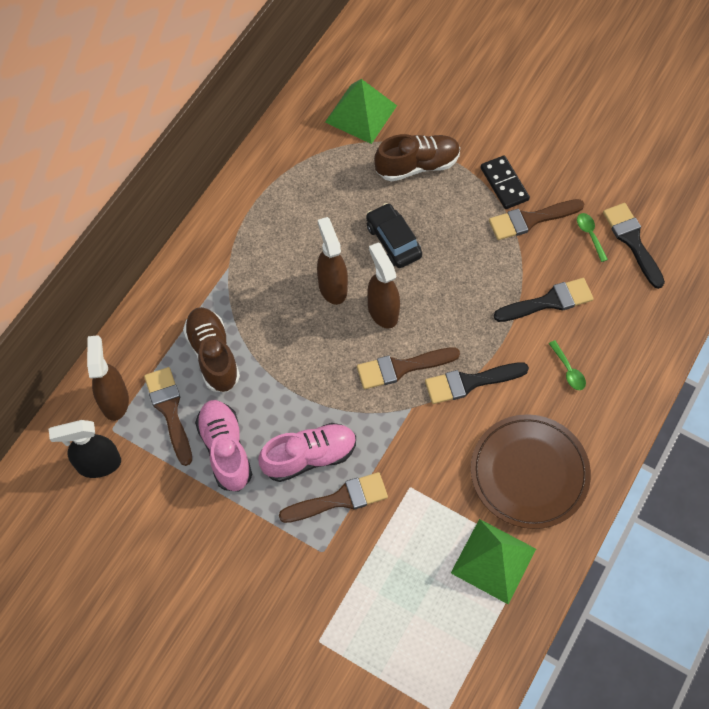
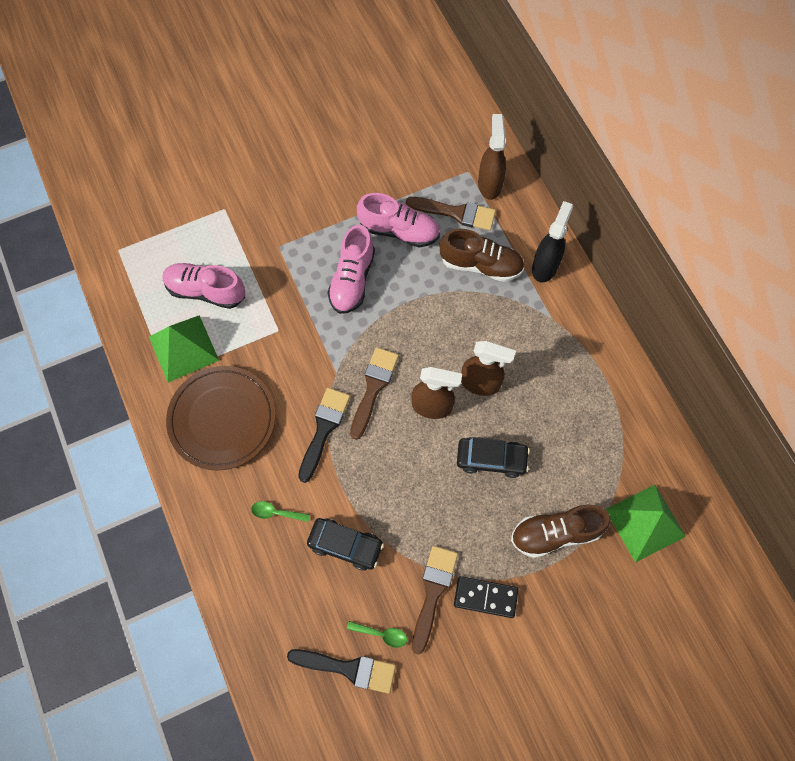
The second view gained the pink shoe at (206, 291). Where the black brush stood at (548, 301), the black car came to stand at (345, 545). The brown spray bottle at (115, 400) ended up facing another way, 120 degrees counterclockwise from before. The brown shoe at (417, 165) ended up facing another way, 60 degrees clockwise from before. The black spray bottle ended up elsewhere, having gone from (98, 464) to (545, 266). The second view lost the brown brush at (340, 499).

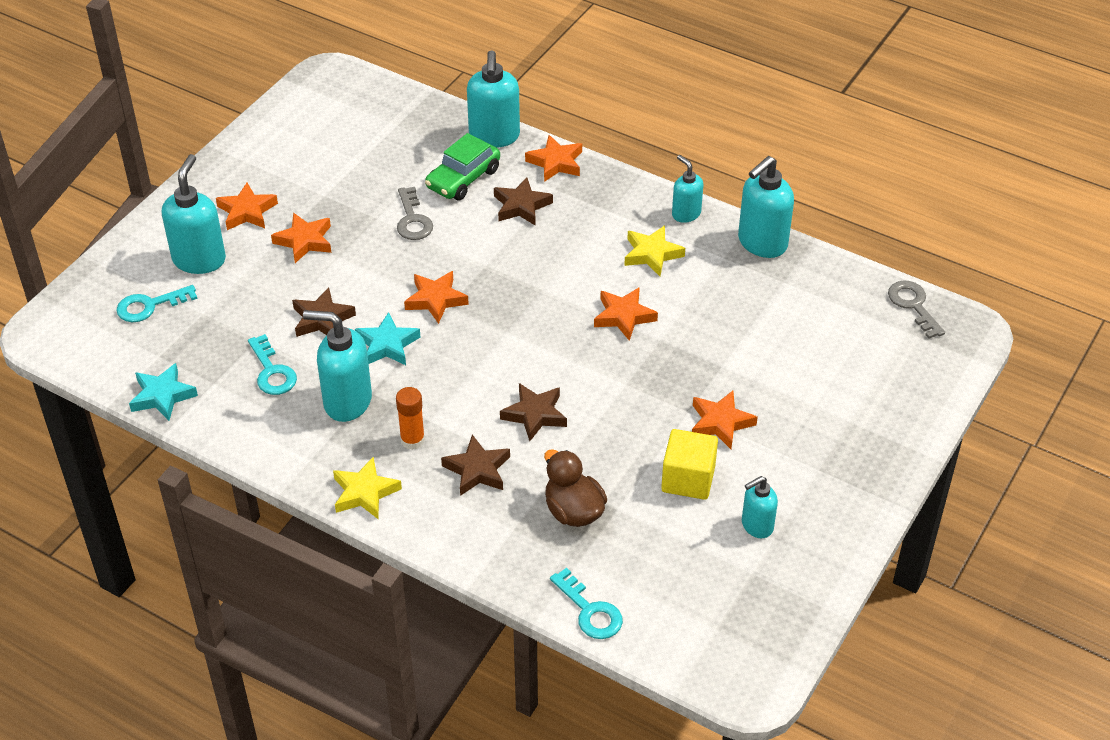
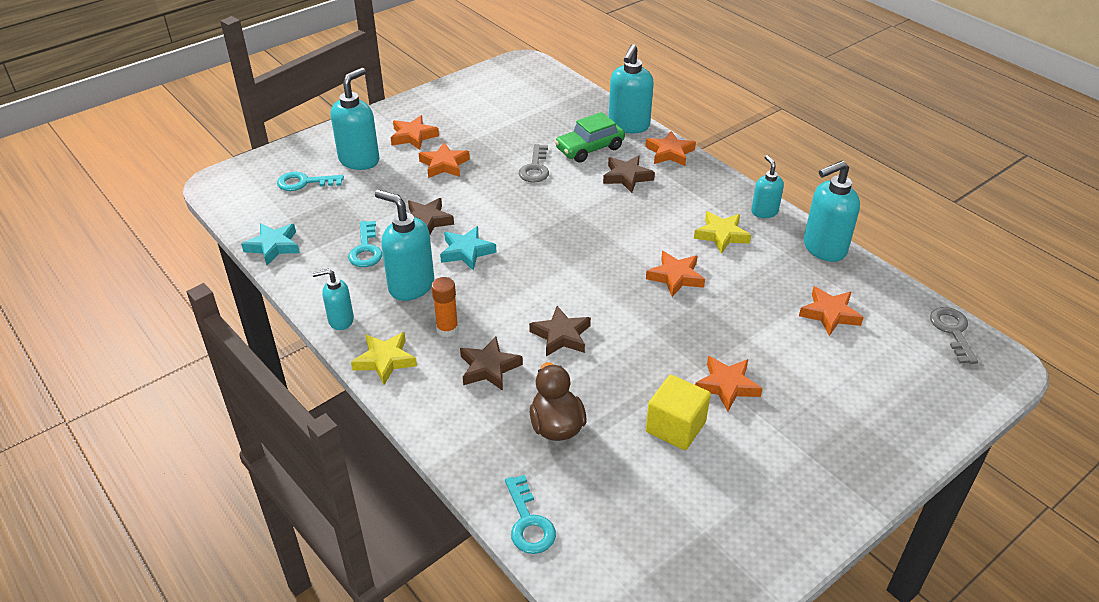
The turquoise soap dispenser ended up elsewhere, having gone from (756, 526) to (340, 320). The orange star ended up elsewhere, having gone from (436, 300) to (829, 314).

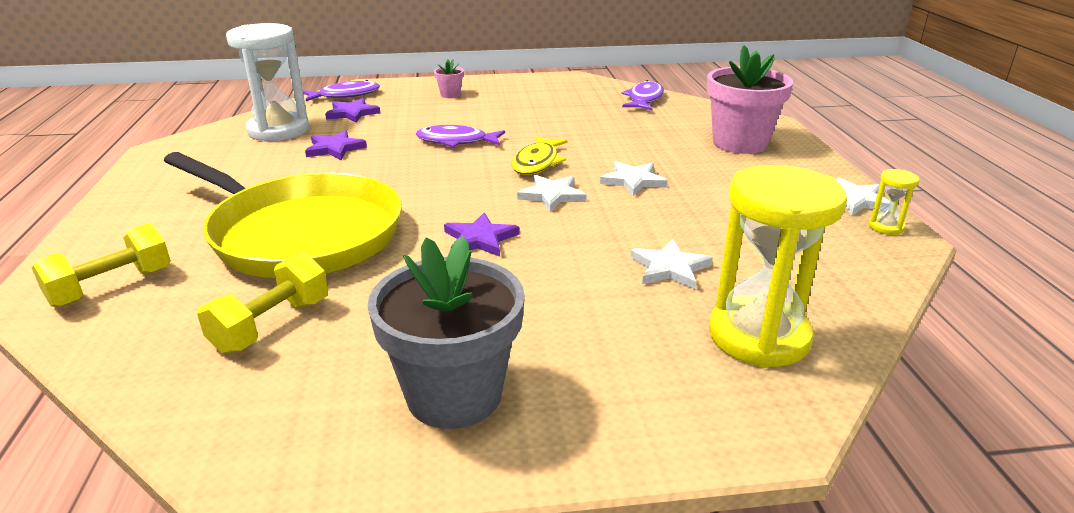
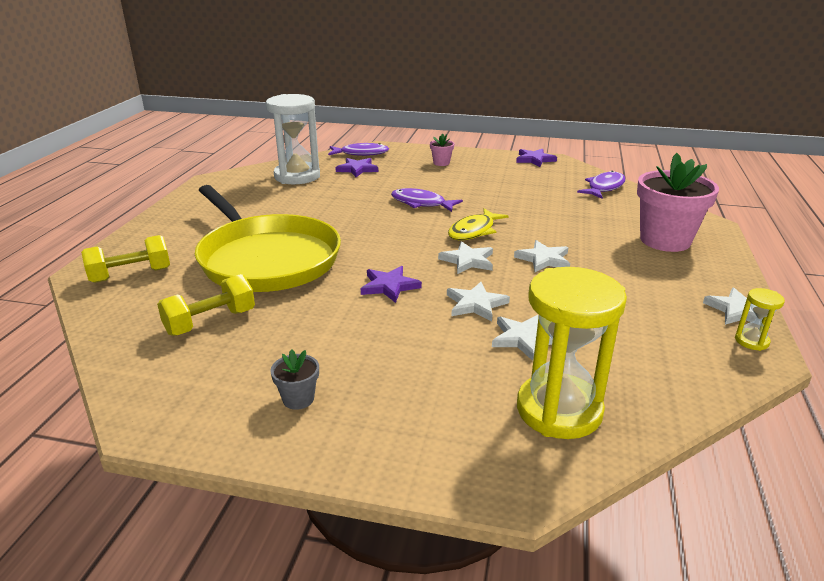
The size of the grey flower pot at (454, 395) changed by a factor of 0.44. The second view gained the white star at (475, 304). The purple star ended up elsewhere, having gone from (335, 148) to (534, 159).

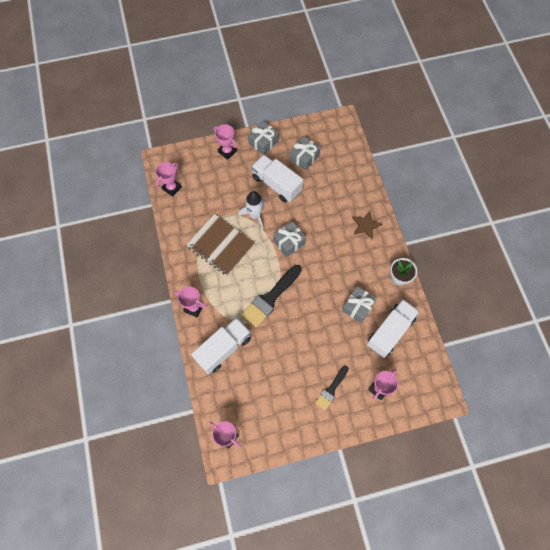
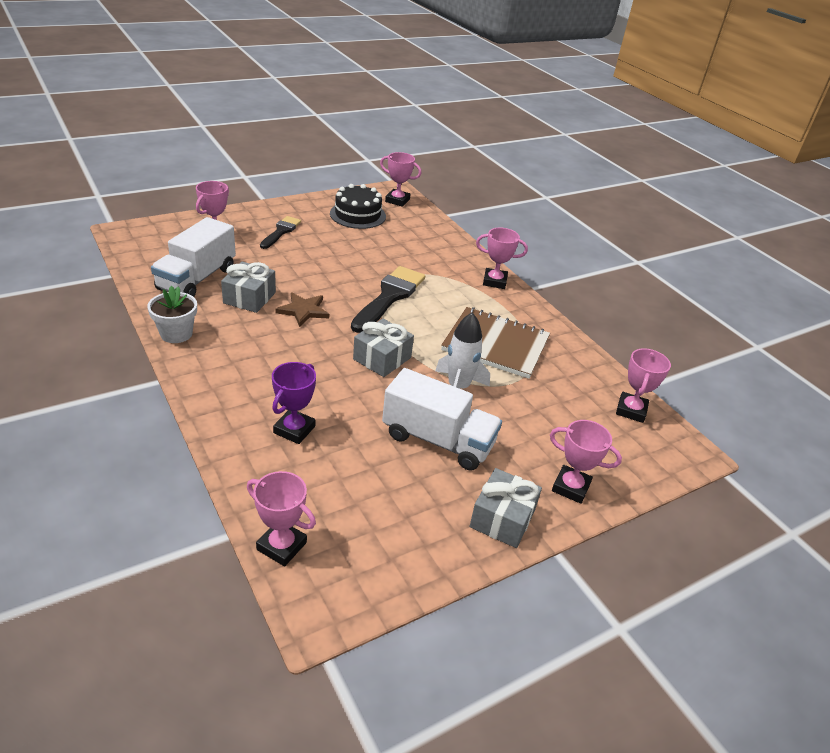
The second view gained the pink trophy at (281, 546). The second view gained the purple trophy at (294, 430). The brown star ended up elsewhere, having gone from (365, 225) to (303, 311). The second view gained the black cake at (357, 215). The second view lost the white truck at (223, 348). The second view lost the grey gift at (304, 157).

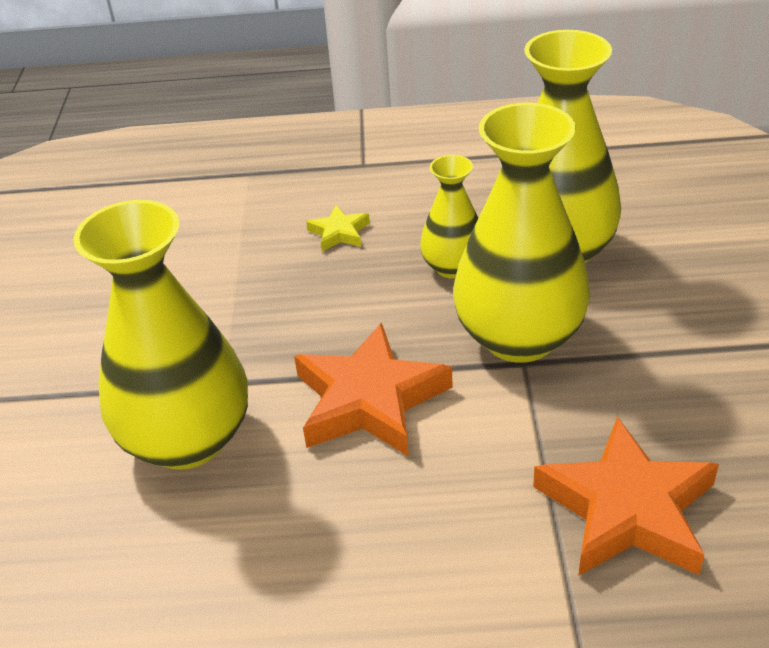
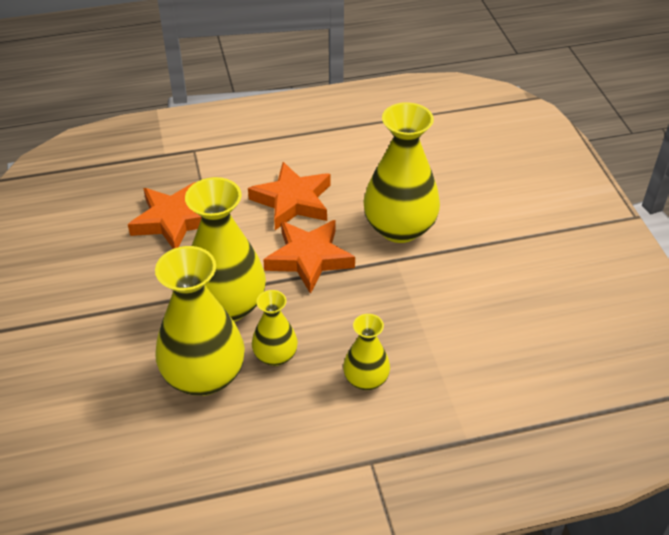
The second view gained the orange star at (293, 201). Where the yellow star stood at (339, 233), the yellow vase came to stand at (366, 379).

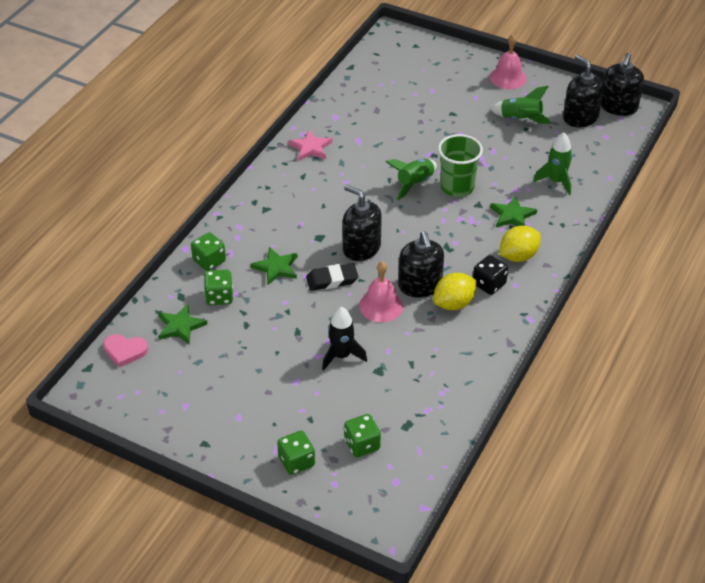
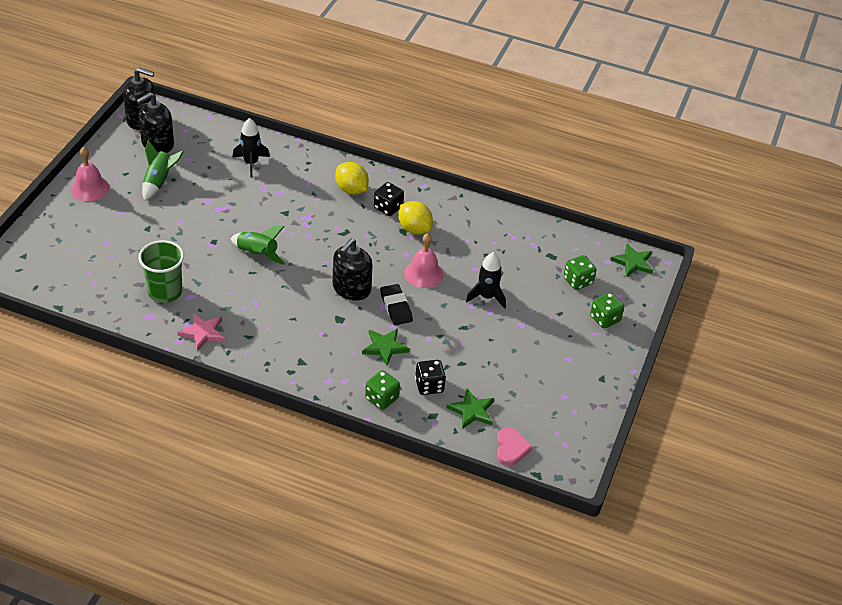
The green cup ended up elsewhere, having gone from (457, 187) to (165, 292). What was the green rocket at (556, 181) turned into the black rocket at (251, 163). What was the green dice at (219, 297) turned into the black dice at (429, 386). The green star ended up elsewhere, having gone from (512, 215) to (633, 262). The second view lost the black soap dispenser at (420, 286).

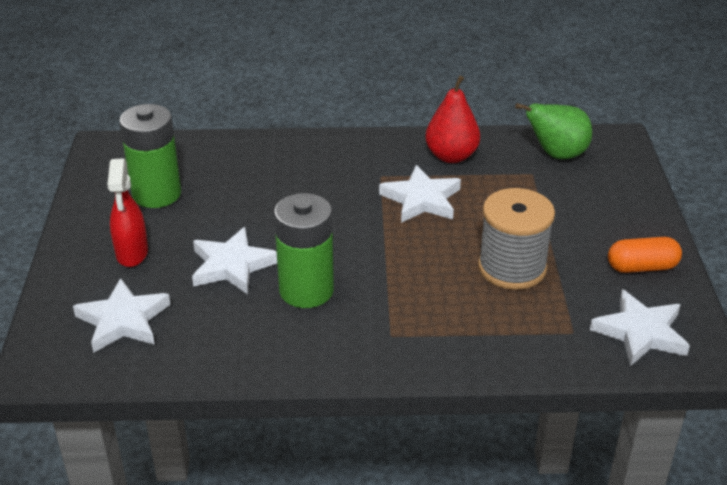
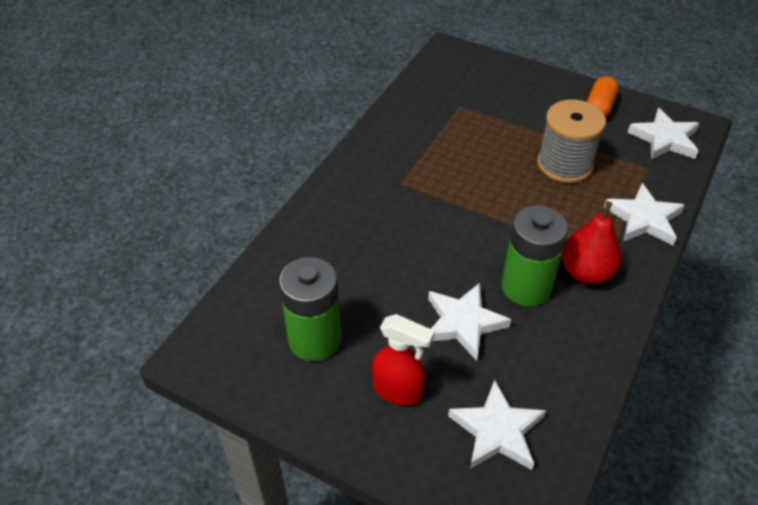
The red pear ended up elsewhere, having gone from (451, 156) to (586, 273). The white star ended up elsewhere, having gone from (421, 199) to (643, 219). The second view lost the green pear at (556, 155).

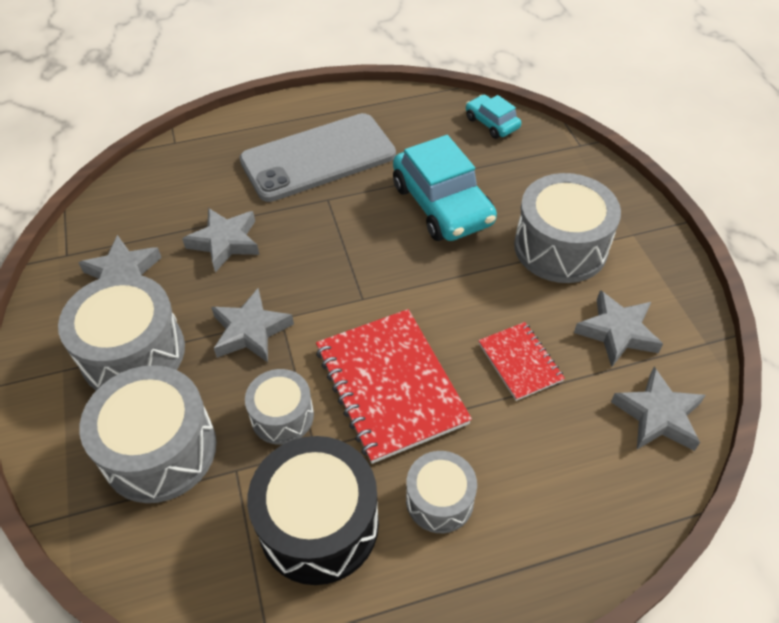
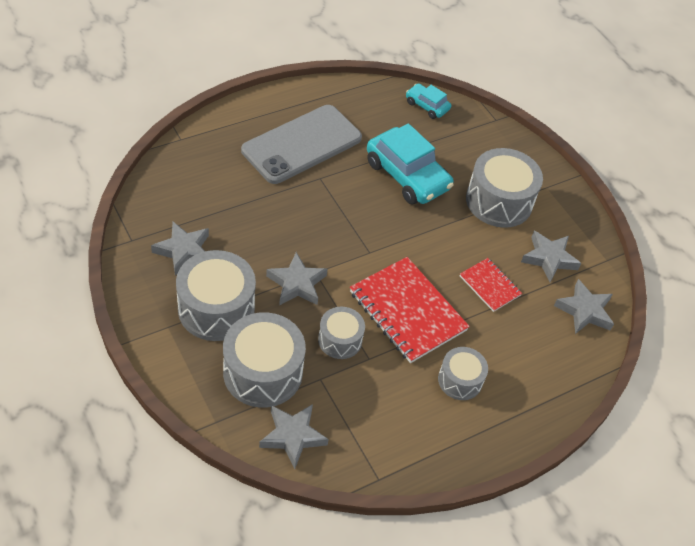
The grey star ended up elsewhere, having gone from (225, 242) to (292, 436). The second view lost the black drum at (319, 524).

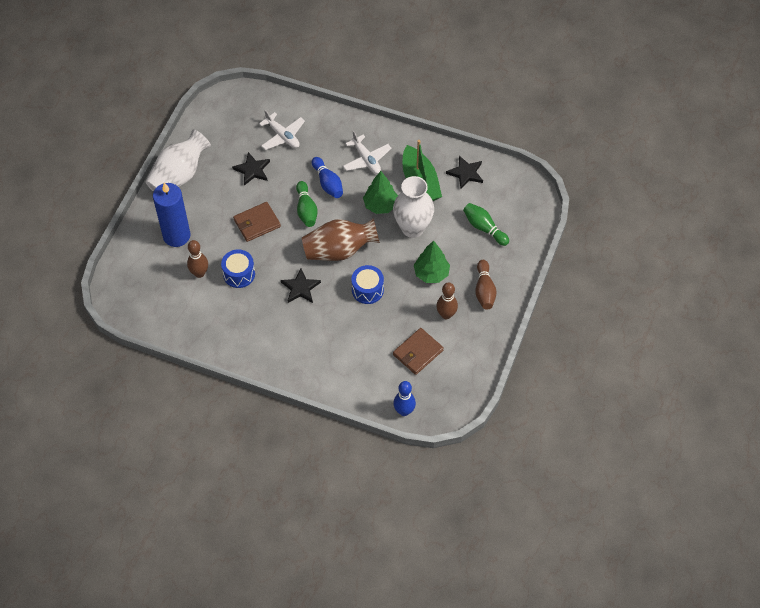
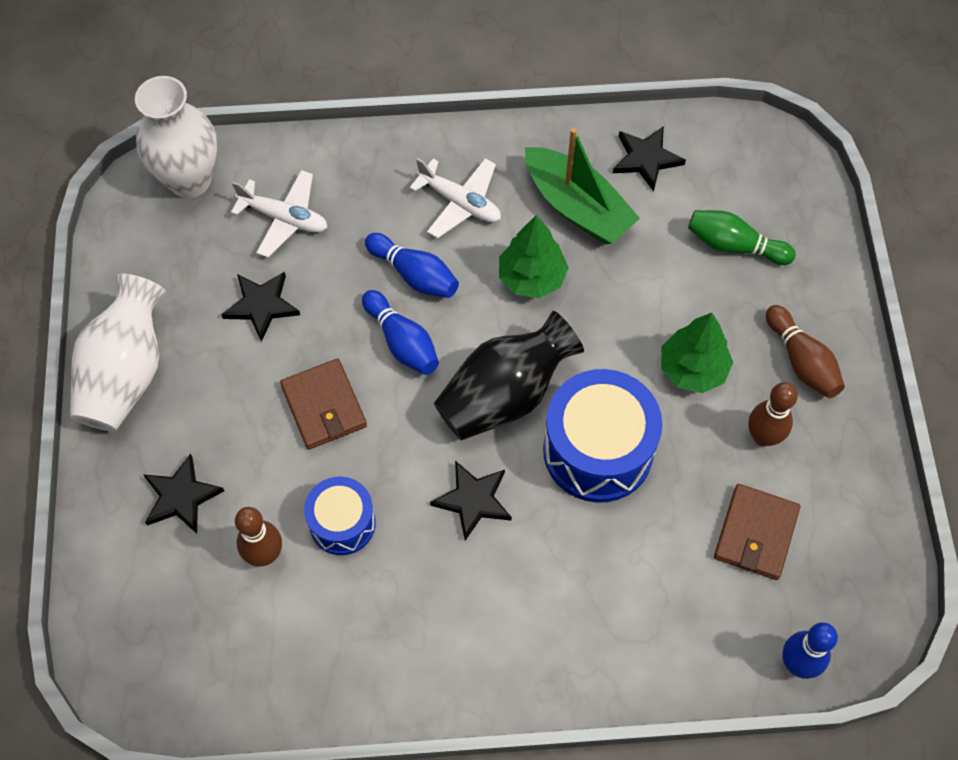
The white vase ended up elsewhere, having gone from (412, 228) to (190, 180). Where the blue candle stood at (176, 235), the black star came to stand at (181, 496). The brown wallet at (257, 223) ended up facing another way, 60 degrees counterclockwise from before. What was the green bowling pin at (306, 210) turned into the blue bowling pin at (402, 341). What was the brown vase at (339, 250) turned into the black vase at (505, 395). The size of the blue drum at (367, 290) changed by a factor of 1.70.

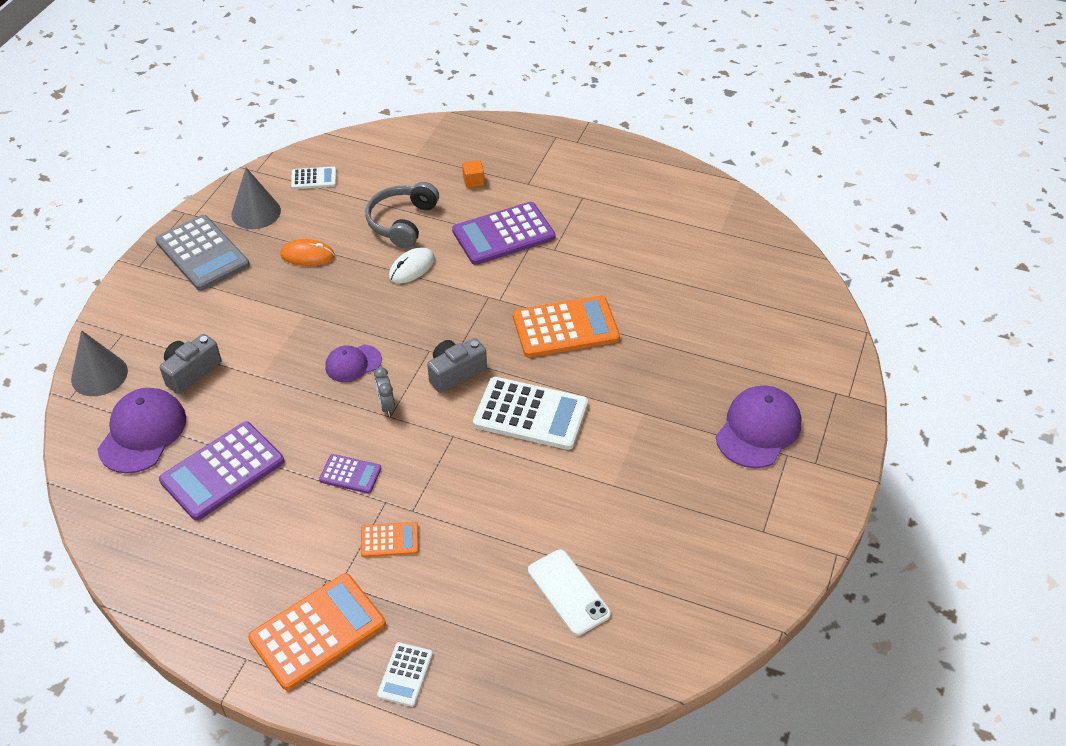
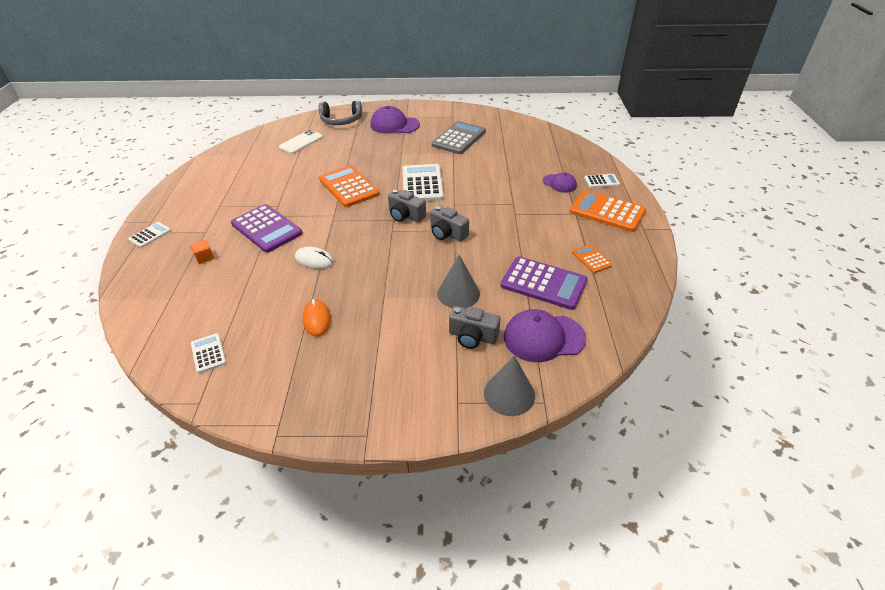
The second view gained the white calculator at (150, 235). The white phone ended up elsewhere, having gone from (568, 592) to (301, 142). The grey headphones ended up elsewhere, having gone from (402, 222) to (341, 120). Where the grey clock stood at (386, 406), the grey camera came to stand at (447, 233). The grey calculator ended up elsewhere, having gone from (202, 253) to (459, 138). The grey cone ended up elsewhere, having gone from (256, 212) to (458, 293). The purple cap ended up elsewhere, having gone from (353, 363) to (559, 183). The orange calculator ended up elsewhere, having gone from (389, 540) to (591, 259). The second view lost the purple calculator at (350, 474).

